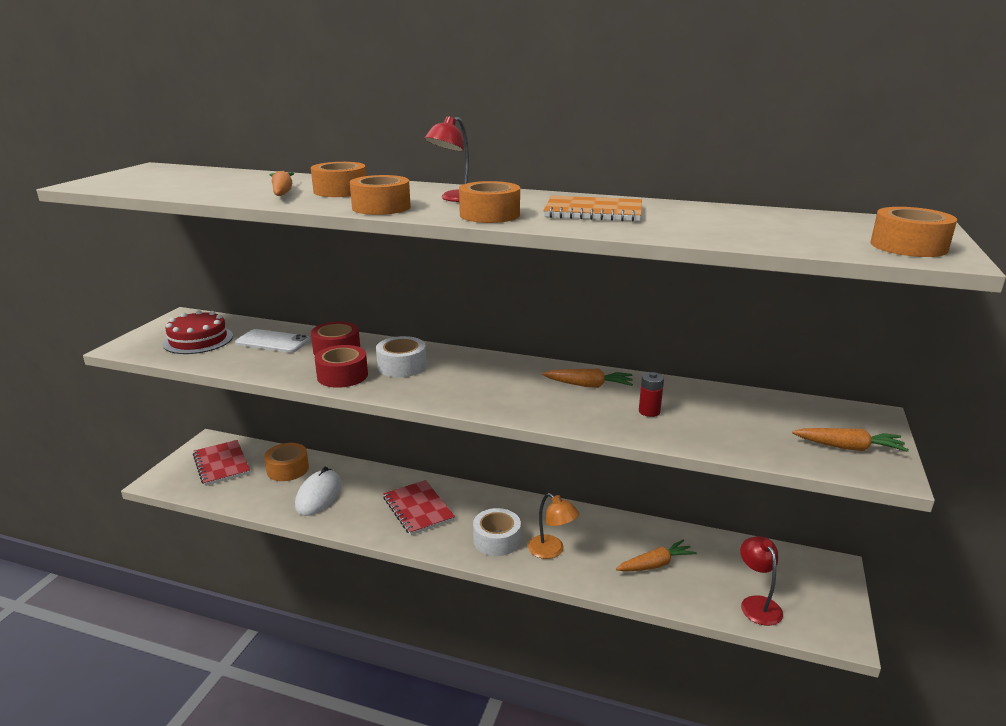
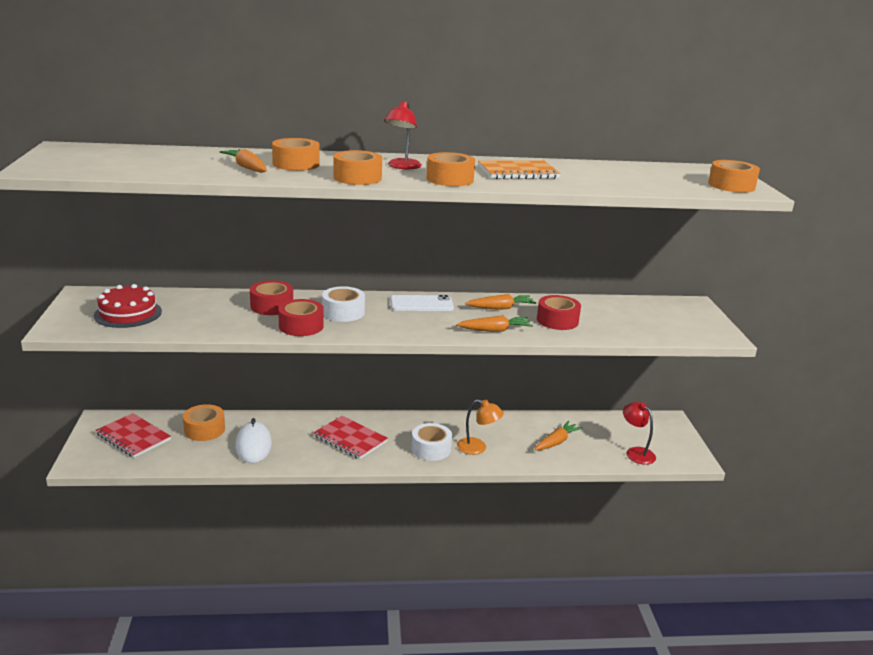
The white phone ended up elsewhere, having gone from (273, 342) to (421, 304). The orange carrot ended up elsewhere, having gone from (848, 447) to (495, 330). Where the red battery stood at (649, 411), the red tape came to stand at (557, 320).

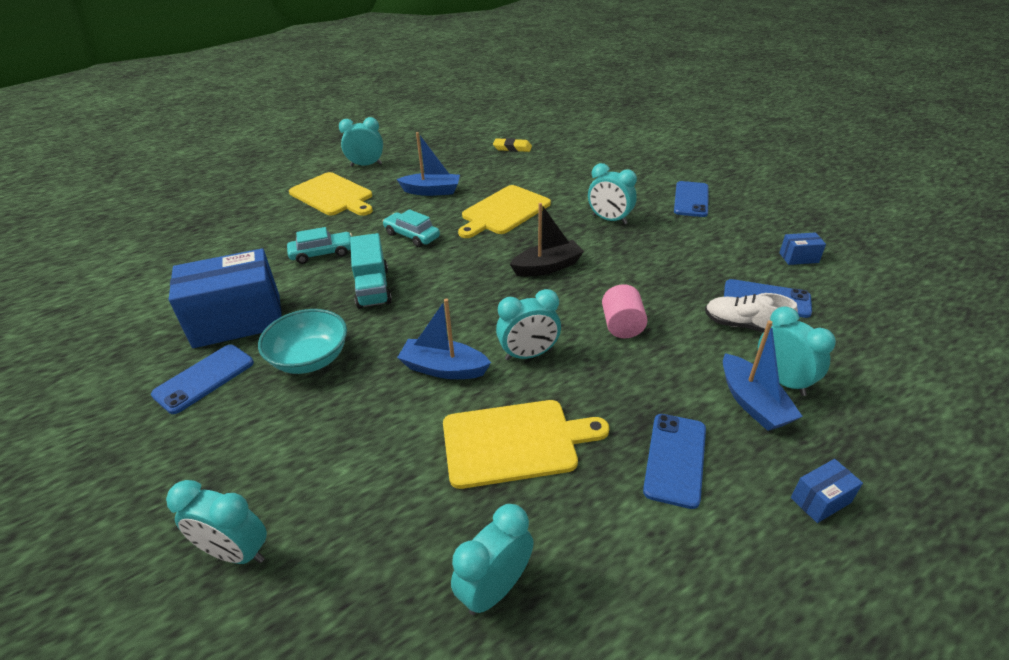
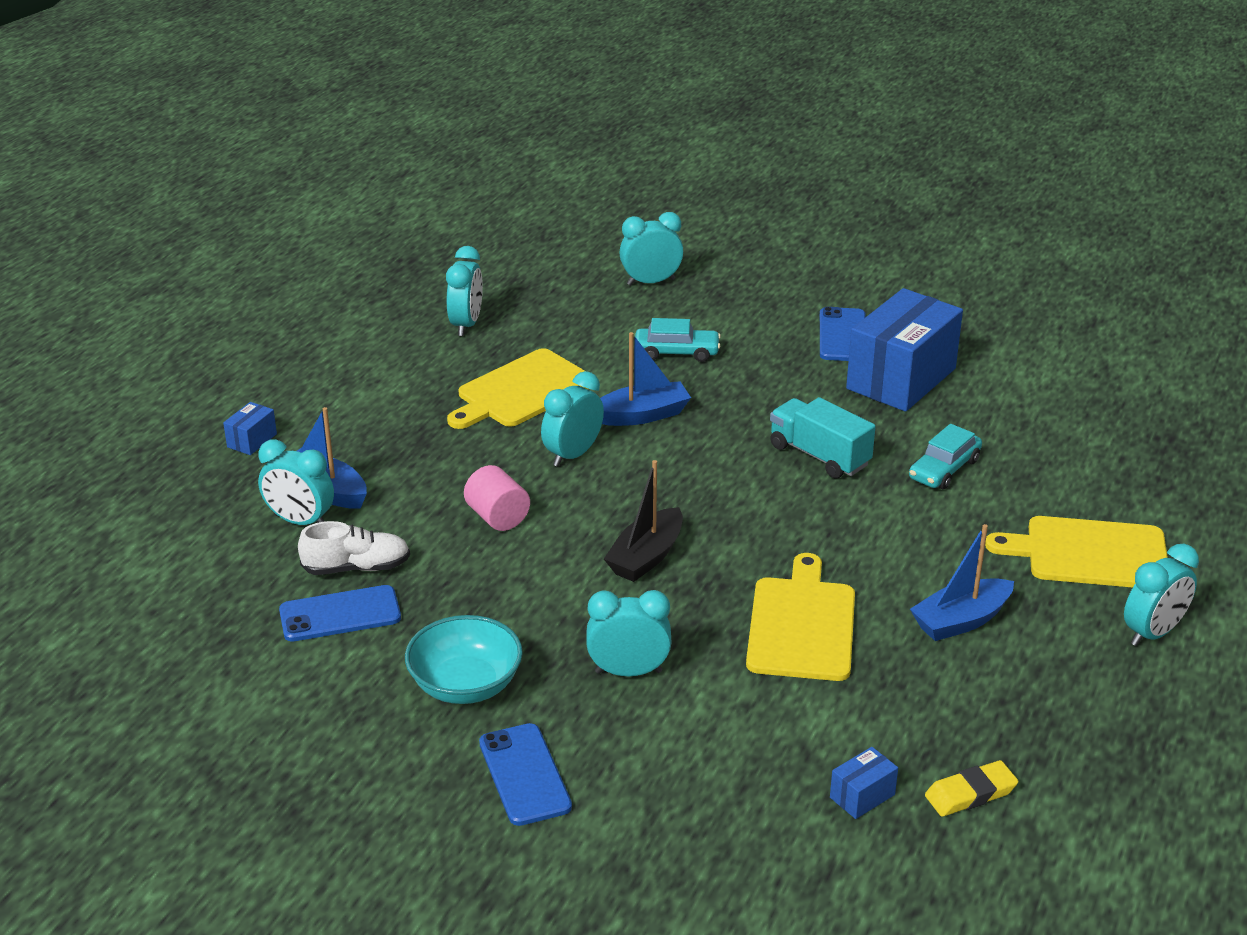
The turquoise bowl ended up elsewhere, having gone from (310, 359) to (465, 685). The turquoise car ended up elsewhere, having gone from (412, 236) to (676, 352). The blue box ended up elsewhere, having gone from (798, 258) to (862, 796). The second view lost the blue phone at (675, 459).

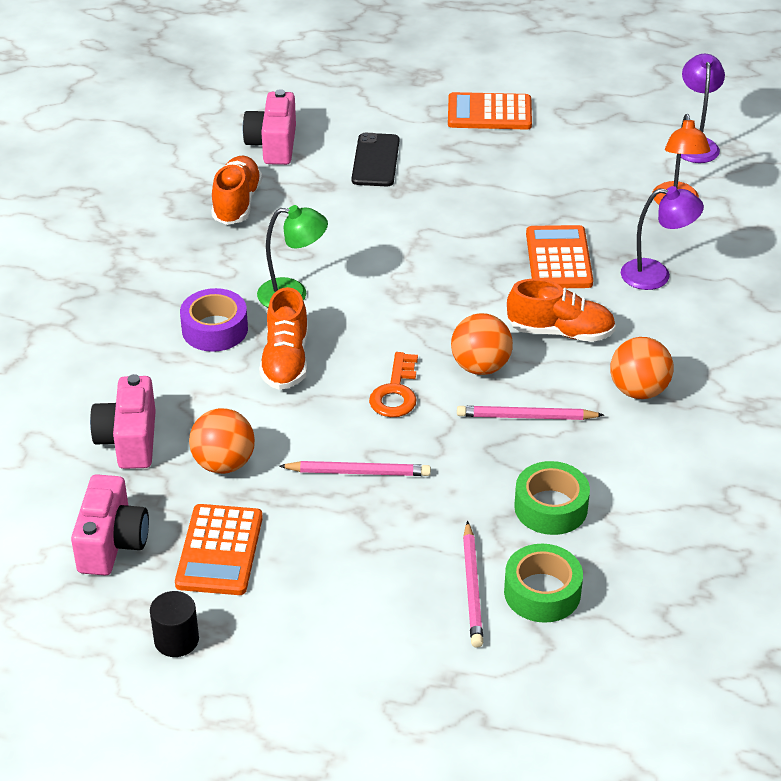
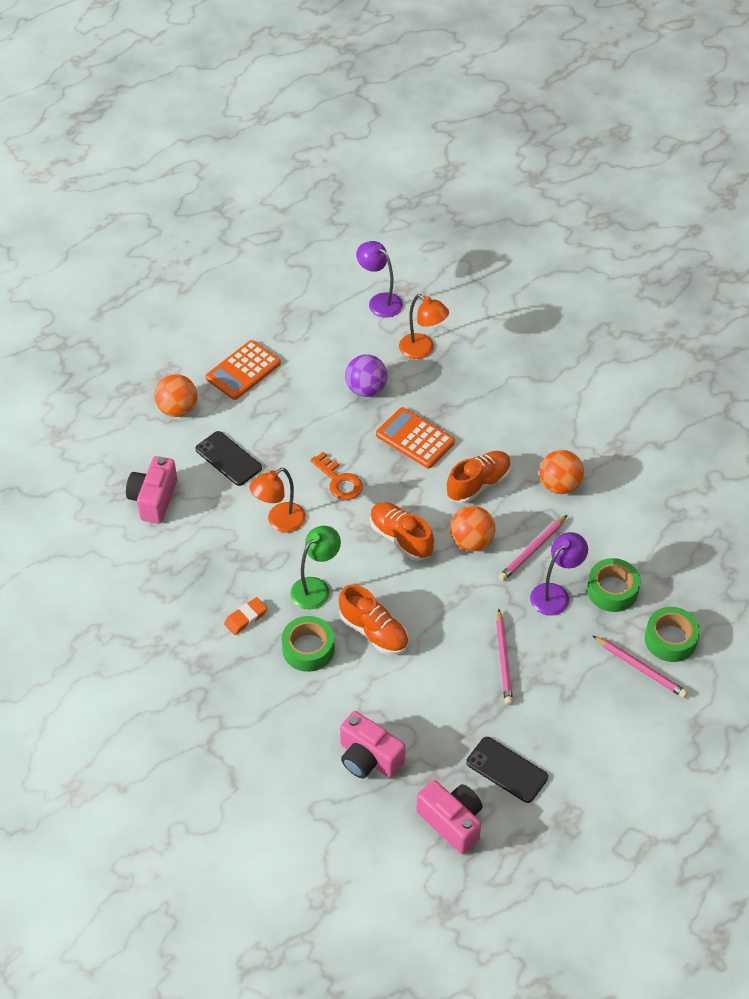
The pink camera at (273, 145) ended up facing another way, 60 degrees clockwise from before. The orange ball ended up elsewhere, having gone from (224, 463) to (177, 409). The second view gained the orange eraser at (245, 618). The second view gained the orange lamp at (279, 522). What was the purple tape at (215, 329) turned into the green tape at (308, 649). The orange key ended up elsewhere, having gone from (396, 392) to (339, 481). The second view gained the purple ball at (366, 389). The orange shoe ended up elsewhere, having gone from (237, 203) to (401, 538). Where the orange calculator stood at (219, 550), the black phone came to stand at (506, 770). The pink pencil at (358, 472) ended up facing another way, 135 degrees clockwise from before. The purple lamp ended up elsewhere, having gone from (656, 275) to (555, 594). The second view lost the black cylinder at (176, 640).

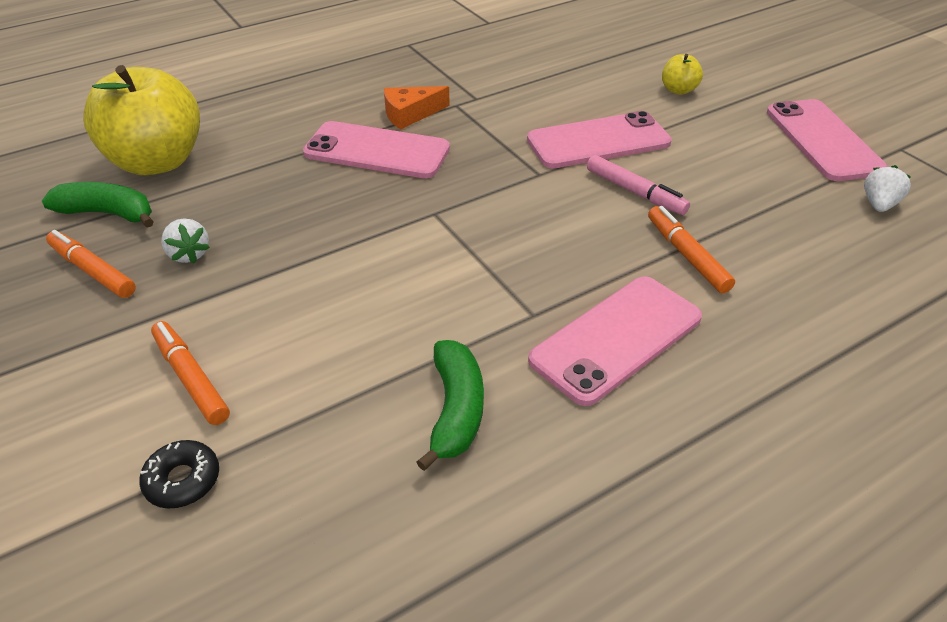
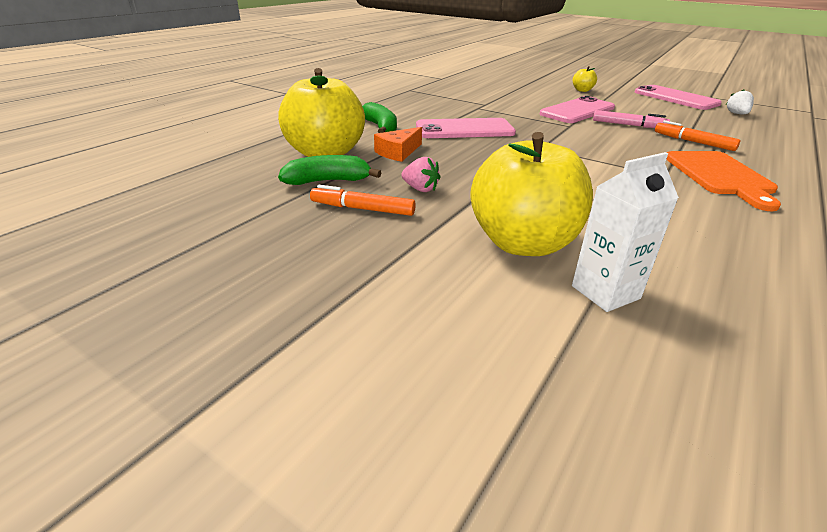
The green banana ended up elsewhere, having gone from (455, 410) to (380, 127). The orange cheese ended up elsewhere, having gone from (410, 114) to (398, 152). What was the white strawberry at (189, 254) turned into the pink strawberry at (420, 189). Where the orange marker stood at (191, 378), the yellow apple came to stand at (523, 243). Where the black donut stood at (182, 480), the white carton came to stand at (605, 292). Where the pink phone stood at (616, 338), the orange cutting board came to stand at (720, 176).

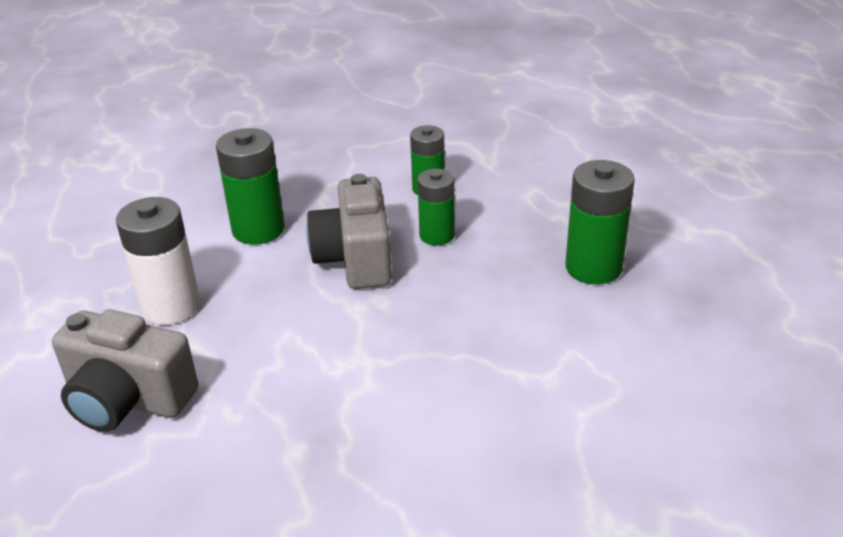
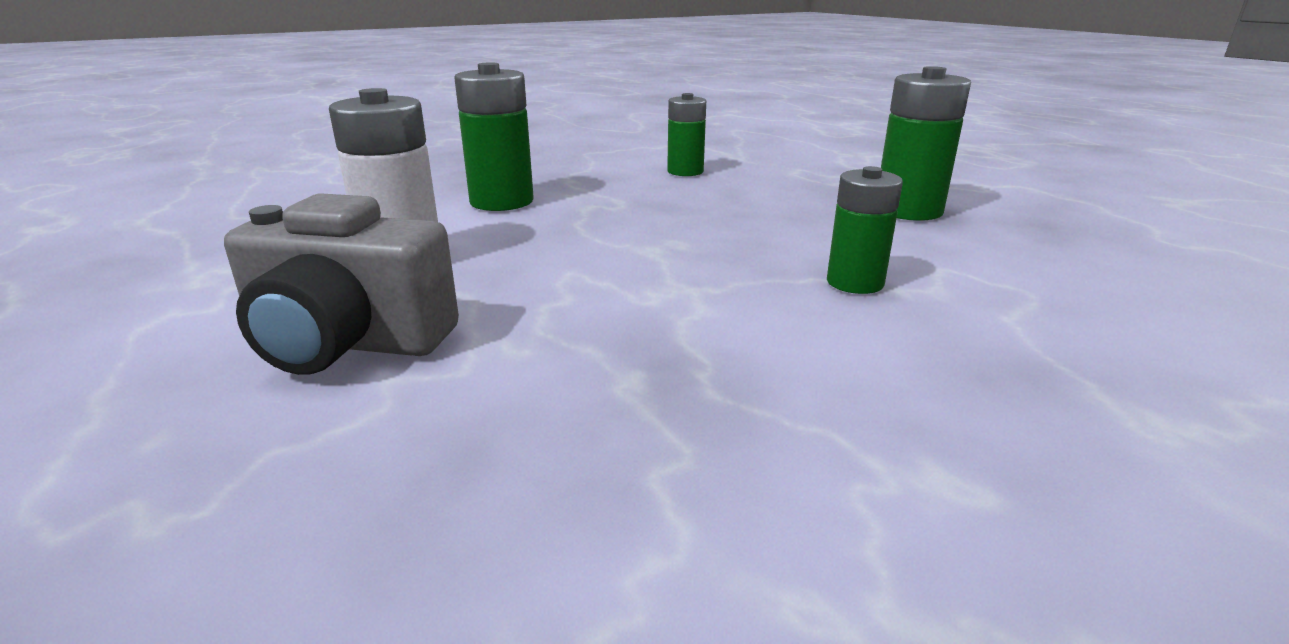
The green battery ended up elsewhere, having gone from (437, 235) to (855, 282). The second view lost the grey camera at (355, 258).

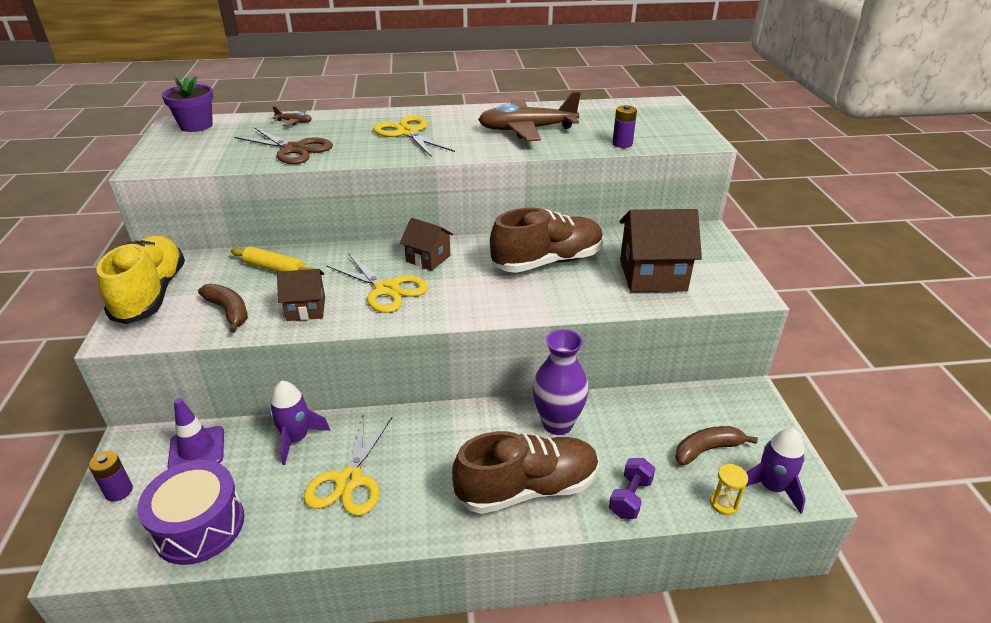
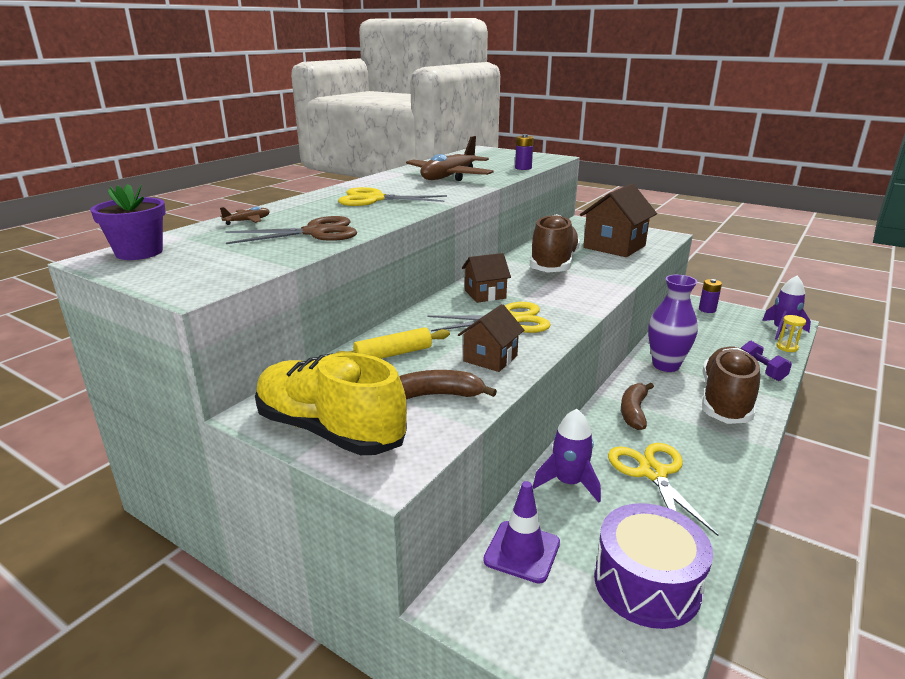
The yellow scissors at (349, 480) ended up facing another way, 150 degrees counterclockwise from before. The brown banana ended up elsewhere, having gone from (707, 449) to (633, 412). The purple battery ended up elsewhere, having gone from (119, 491) to (707, 309).

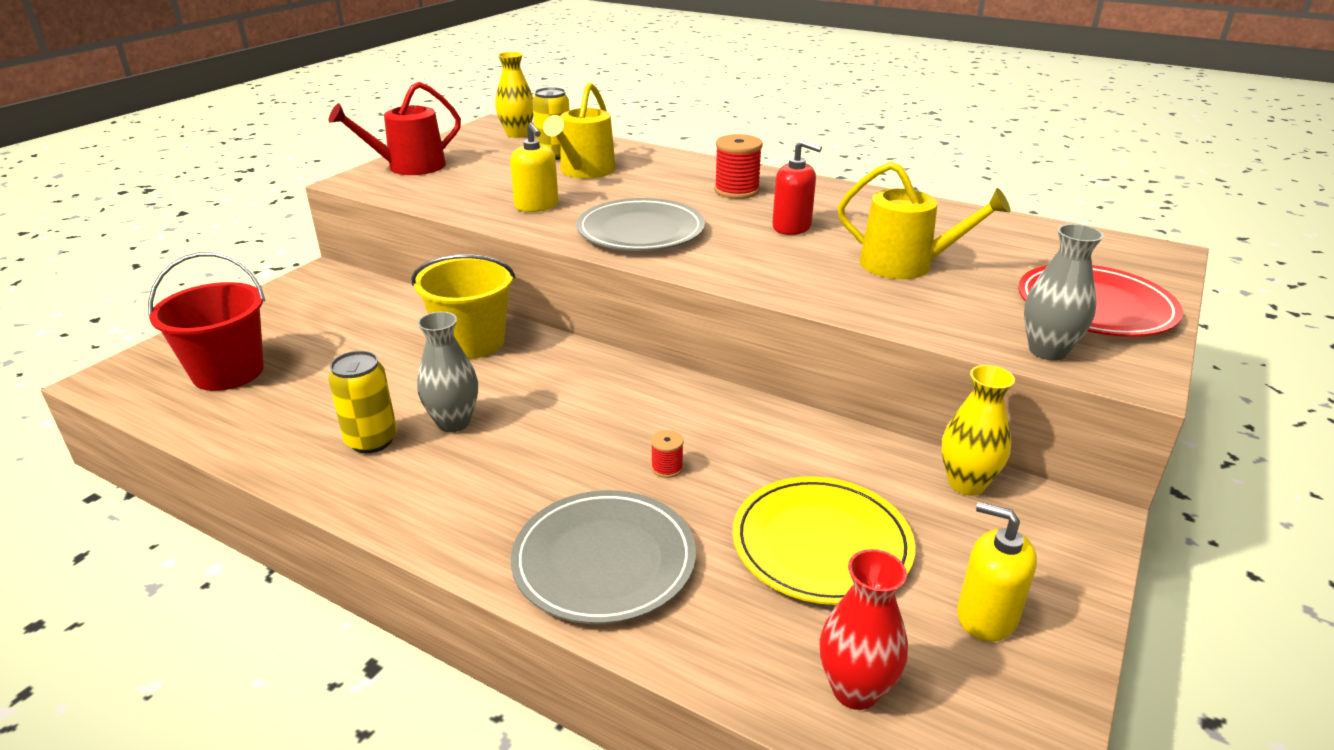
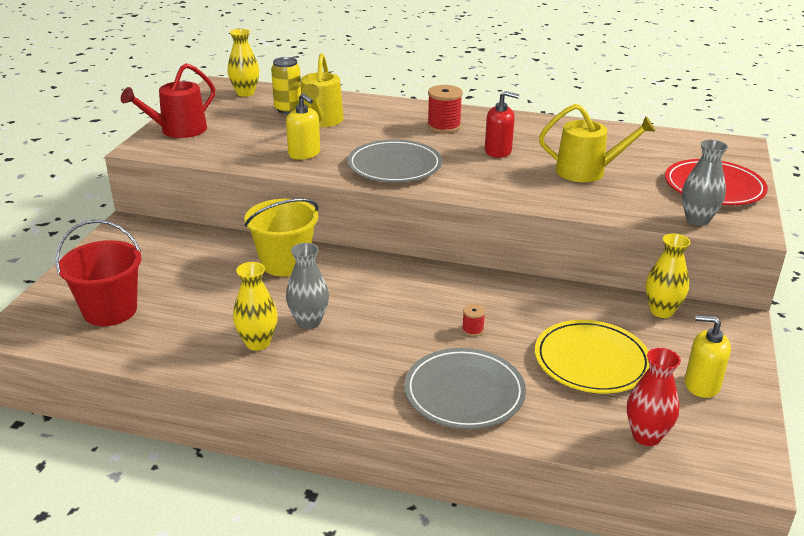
Where the yellow can stood at (371, 440), the yellow vase came to stand at (258, 343).

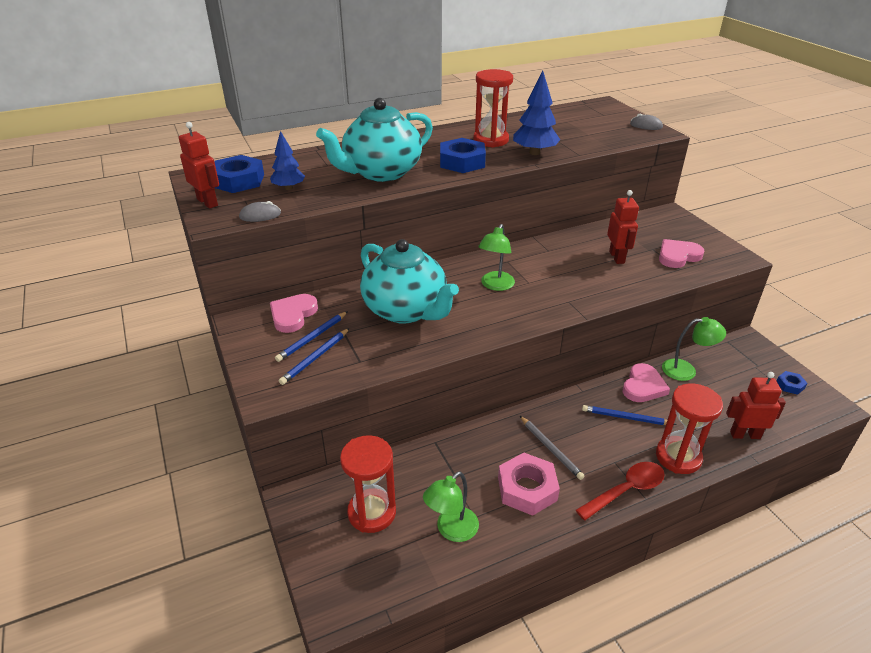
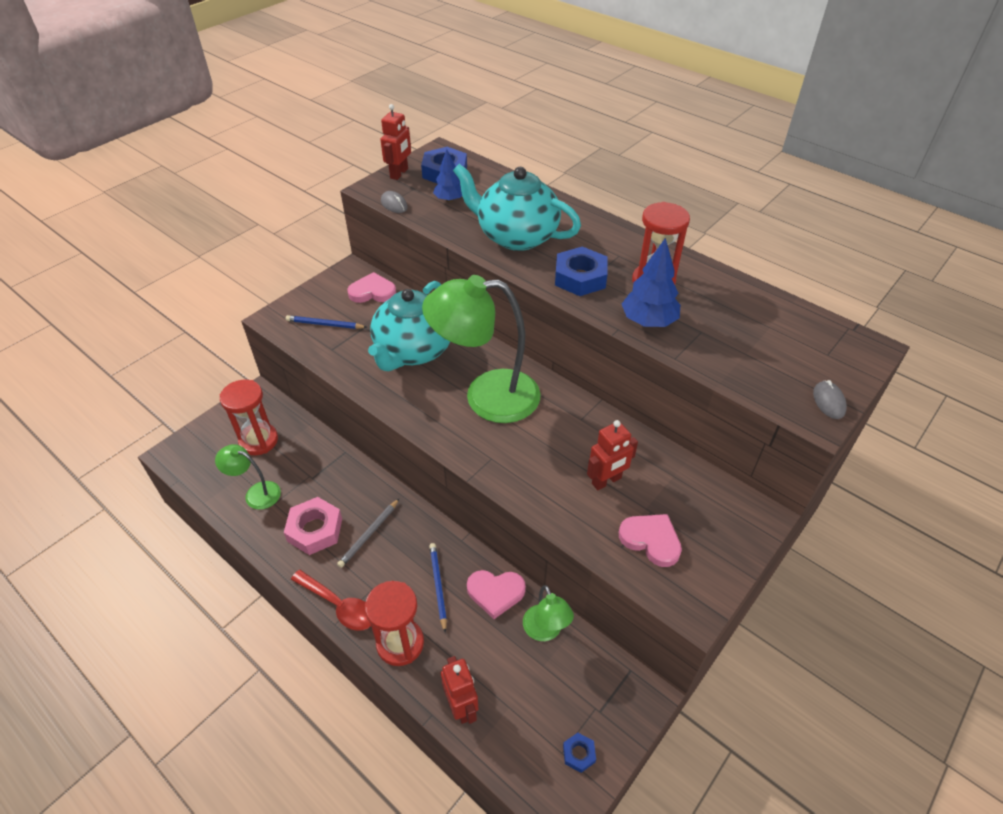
The size of the green lamp at (495, 285) changed by a factor of 2.05. The second view lost the blue pencil at (312, 338).

